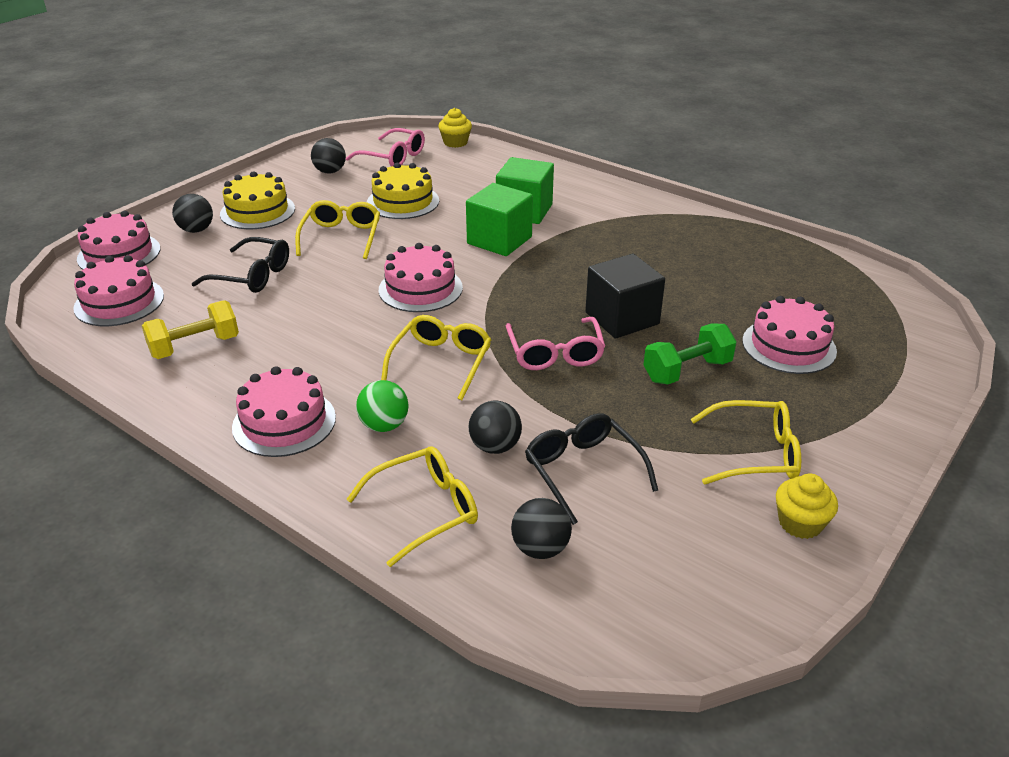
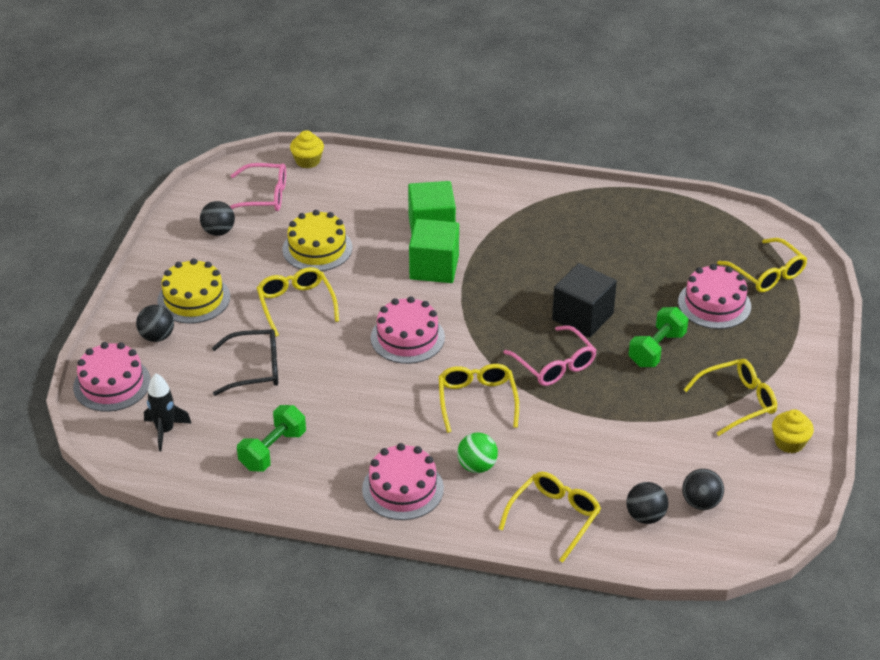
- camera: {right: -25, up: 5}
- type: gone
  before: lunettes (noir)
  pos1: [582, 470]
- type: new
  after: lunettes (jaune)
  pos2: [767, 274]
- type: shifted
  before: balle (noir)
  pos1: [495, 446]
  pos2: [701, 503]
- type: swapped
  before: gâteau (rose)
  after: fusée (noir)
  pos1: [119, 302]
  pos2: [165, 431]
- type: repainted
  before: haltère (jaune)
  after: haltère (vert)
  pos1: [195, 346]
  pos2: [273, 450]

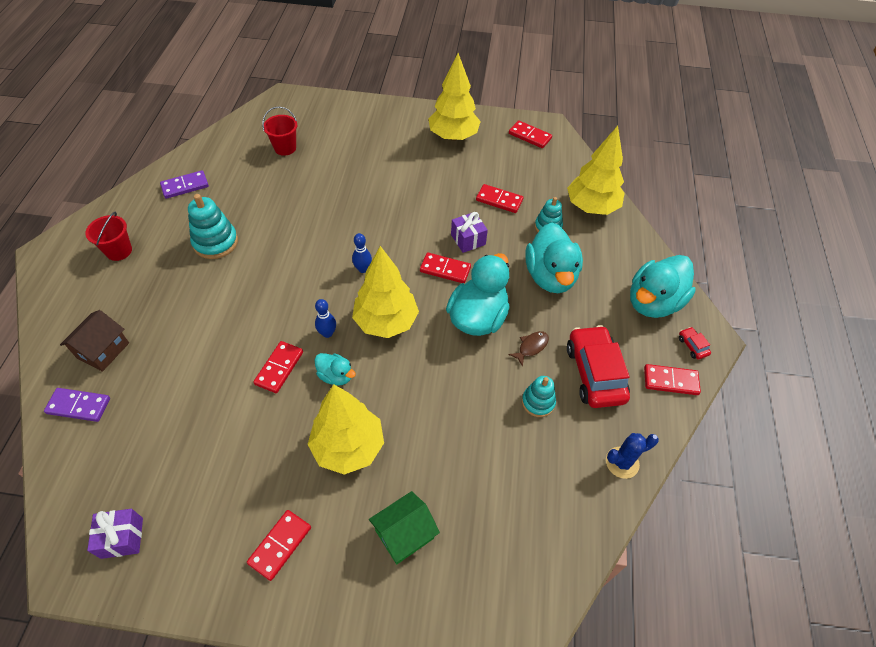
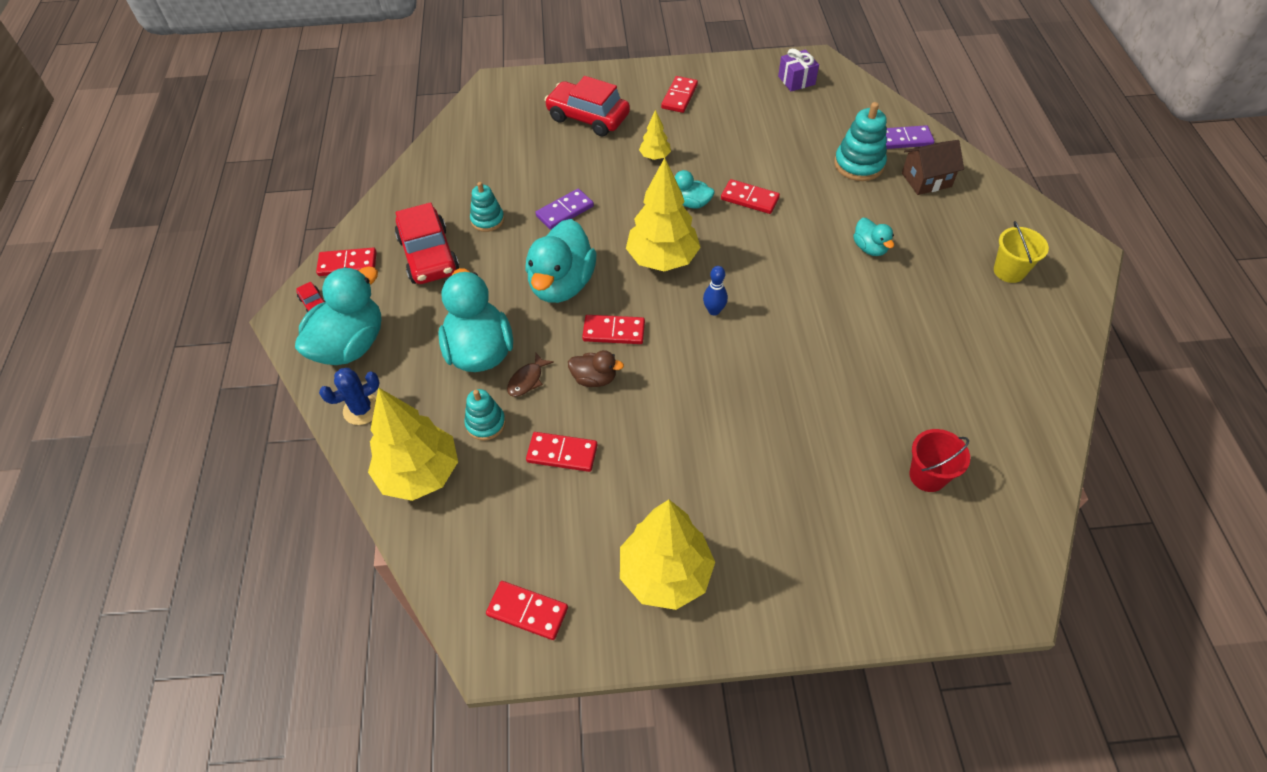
- camera: {right: 170, up: 0}
- type: gone
  before: quille (bleu)
  pos1: [327, 333]
- type: new
  after: canard (turquoise)
  pos2: [869, 248]
- type: shifted
  before: domino (violet)
  pos1: [185, 186]
  pos2: [565, 211]
- type: shifted
  before: jouet à empiler (turquoise)
  pos1: [215, 242]
  pos2: [859, 164]
- type: shifted
  before: poisson (marron)
  pos1: [531, 347]
  pos2: [527, 380]
- type: shifted
  before: cactus (bleu)
  pos1: [622, 462]
  pos2: [362, 409]
- type: swapped
  before: maison (vert)
  after: voiture (rouge)
  pos1: [404, 534]
  pos2: [588, 117]
- type: swapped
  before: cadeau (violet)
  after: canard (marron)
  pos1: [468, 239]
  pos2: [594, 378]
- type: repainted
  before: seau (rouge)
  after: seau (jaune)
  pos1: [119, 251]
  pos2: [1009, 271]
- type: rotated
  before: maison (marron)
  pos1: [103, 350]
  pos2: [926, 180]
  turn: 60
- type: rotated
  before: domino (rouge)
  pos1: [279, 368]
  pos2: [749, 198]
  turn: -75
- type: scaled
  before: arbre (jaune)
  pos1: [348, 447]
  pos2: [655, 157]
  scale: 0.48

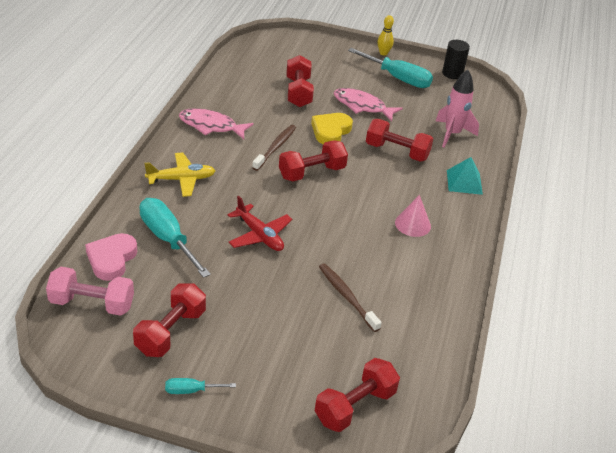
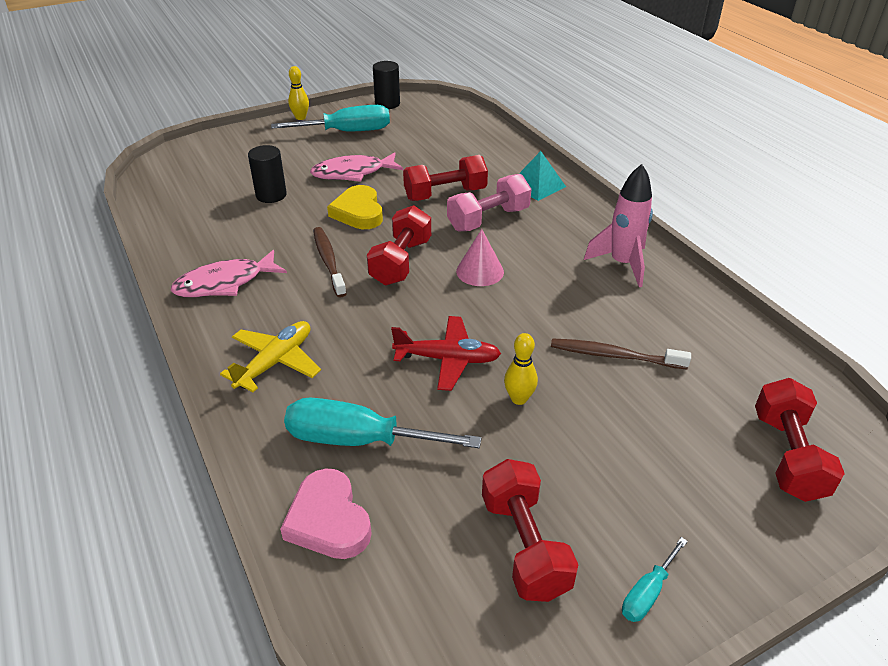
- camera: {right: -40, up: 0}
- type: new
  after: quille (jaune)
  pos2: [519, 399]
- type: shifted
  before: haltère (rose)
  pos1: [92, 304]
  pos2: [488, 219]
- type: shifted
  before: cône (rose)
  pos1: [412, 224]
  pos2: [480, 271]
- type: shifted
  before: fusée (rose)
  pos1: [452, 134]
  pos2: [622, 264]
- type: swapped
  before: haltère (rouge)
  after: cylindre (noir)
  pos1: [298, 92]
  pos2: [271, 195]

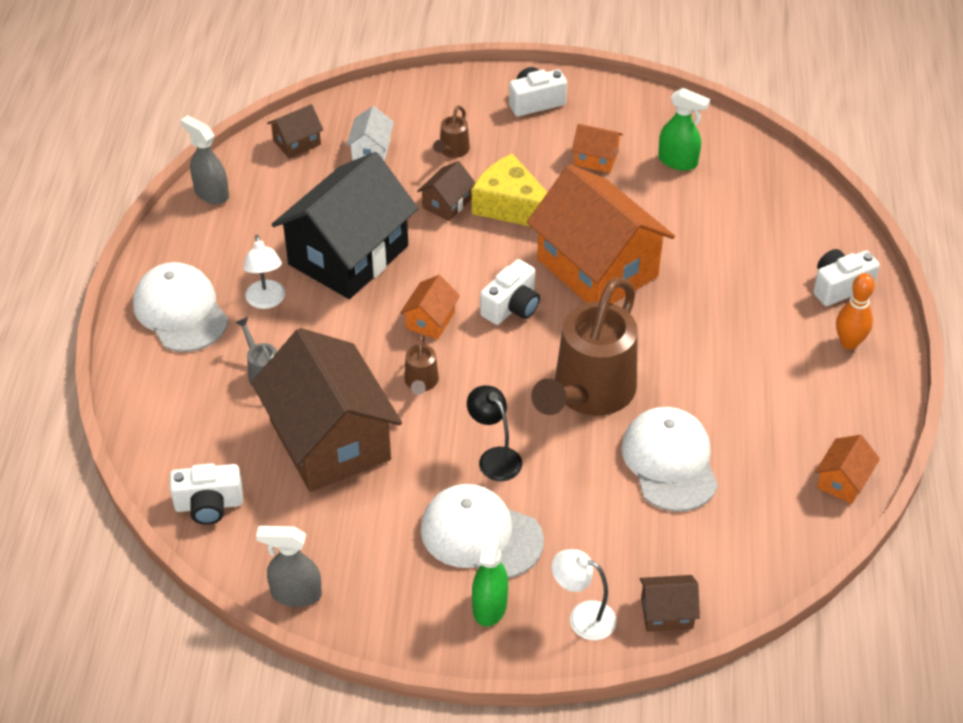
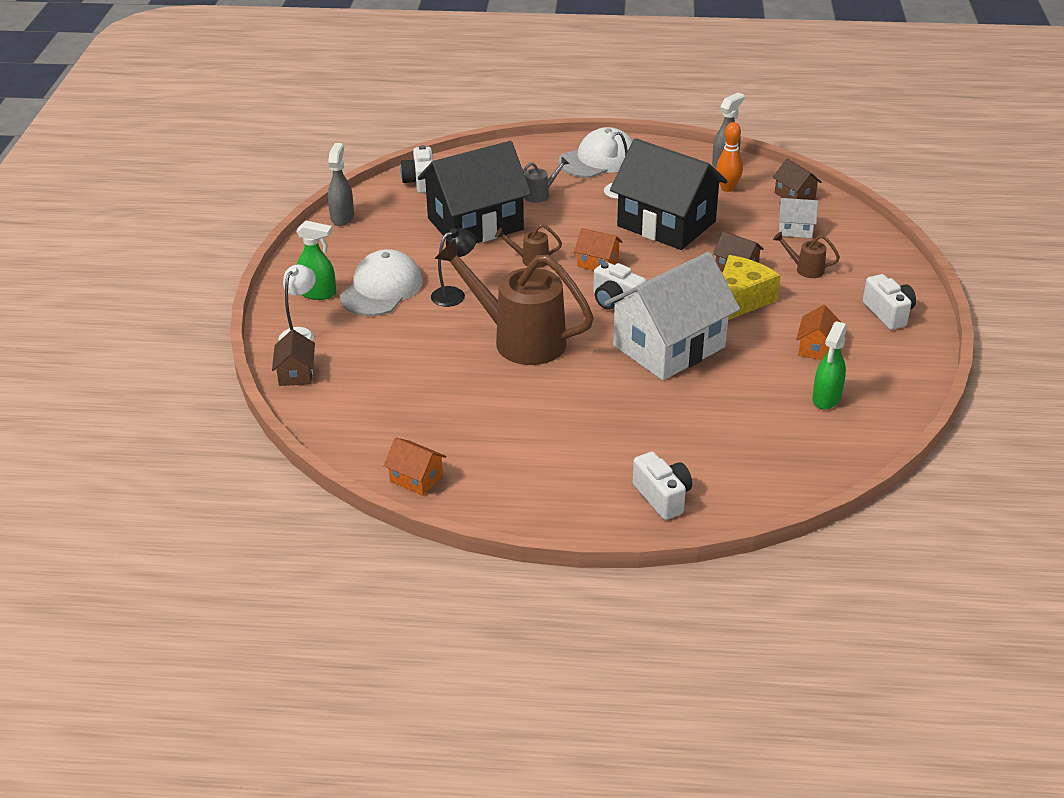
- camera: {right: 90, up: -10}
- type: gone
  before: casquette (blanc)
  pos1: [670, 462]
- type: shifted
  before: quille (orange)
  pos1: [849, 343]
  pos2: [727, 188]
- type: repainted
  before: maison (marron)
  after: maison (noir)
  pos1: [329, 440]
  pos2: [475, 224]
- type: repainted
  before: maison (orange)
  after: maison (blanc)
  pos1: [597, 268]
  pos2: [669, 346]

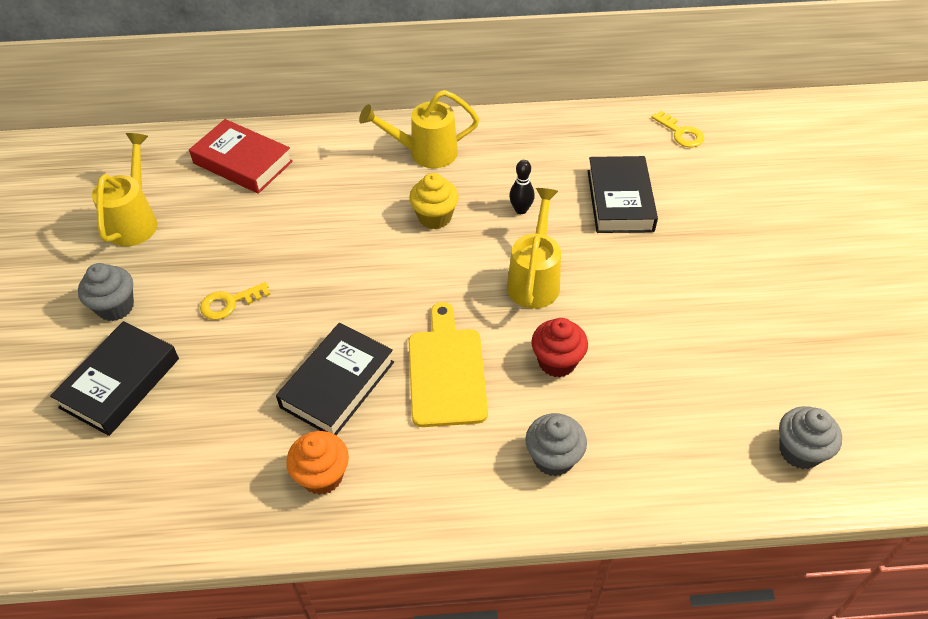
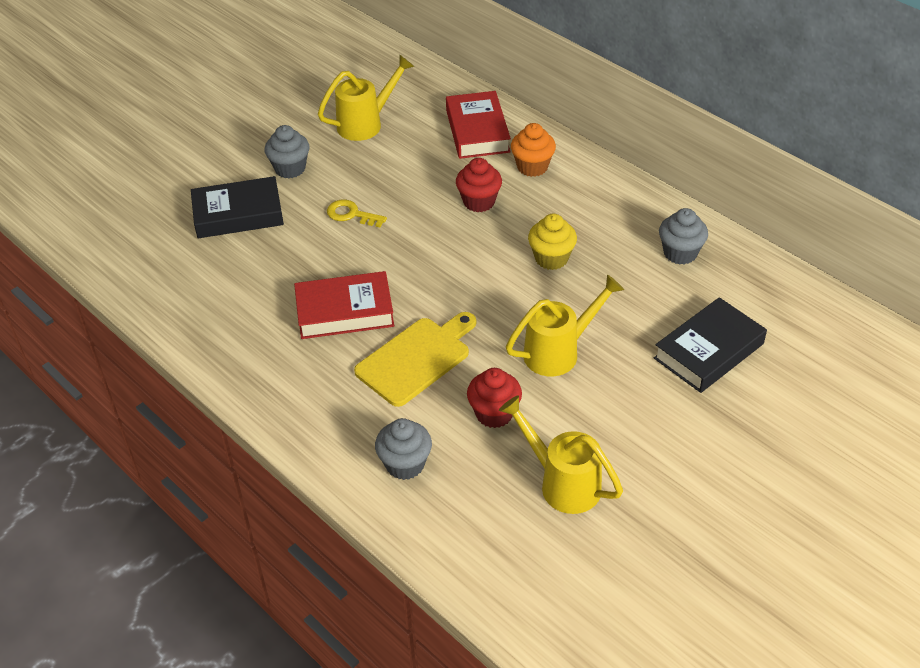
- camera: {right: 50, up: -5}
- type: gone
  before: quille (noir)
  pos1: [521, 210]
- type: gone
  before: clé (jaune)
  pos1: [681, 133]
- type: new
  after: muffin (rouge)
  pos2: [479, 202]
- type: shifted
  before: muffin (orange)
  pos1: [322, 476]
  pos2: [532, 167]
- type: shifted
  before: arrosoir (jaune)
  pos1: [425, 153]
  pos2: [562, 483]
- type: shifted
  before: muffin (gris)
  pos1: [799, 451]
  pos2: [680, 253]
- type: repainted
  before: livre (noir)
  after: livre (rouge)
  pos1: [338, 384]
  pos2: [345, 311]

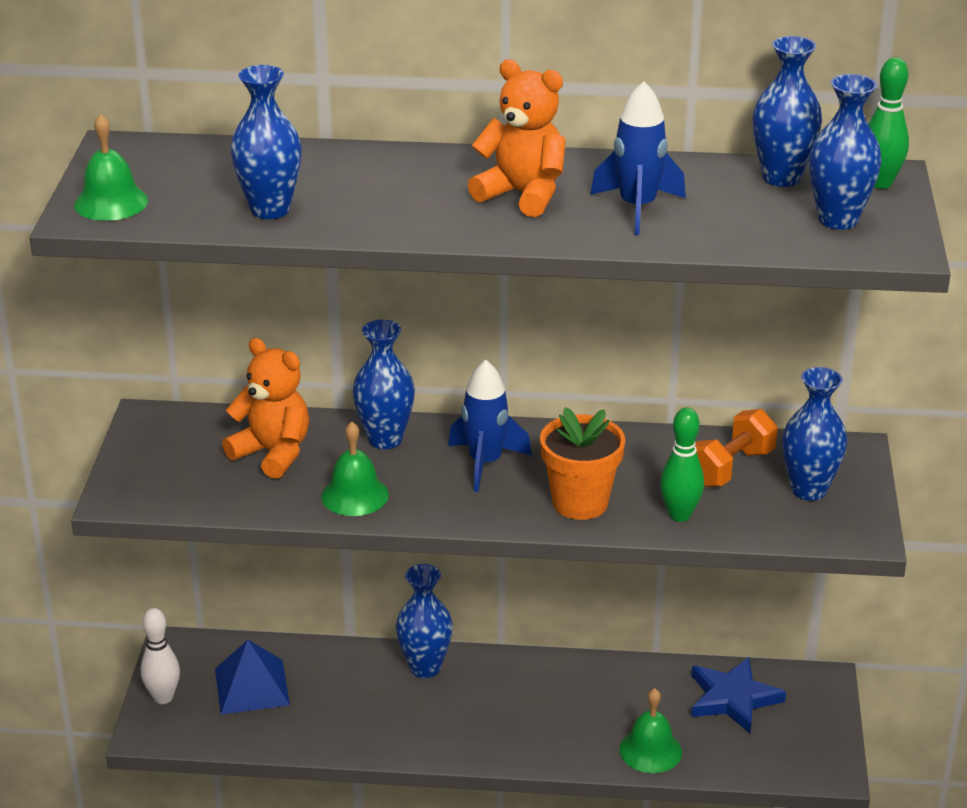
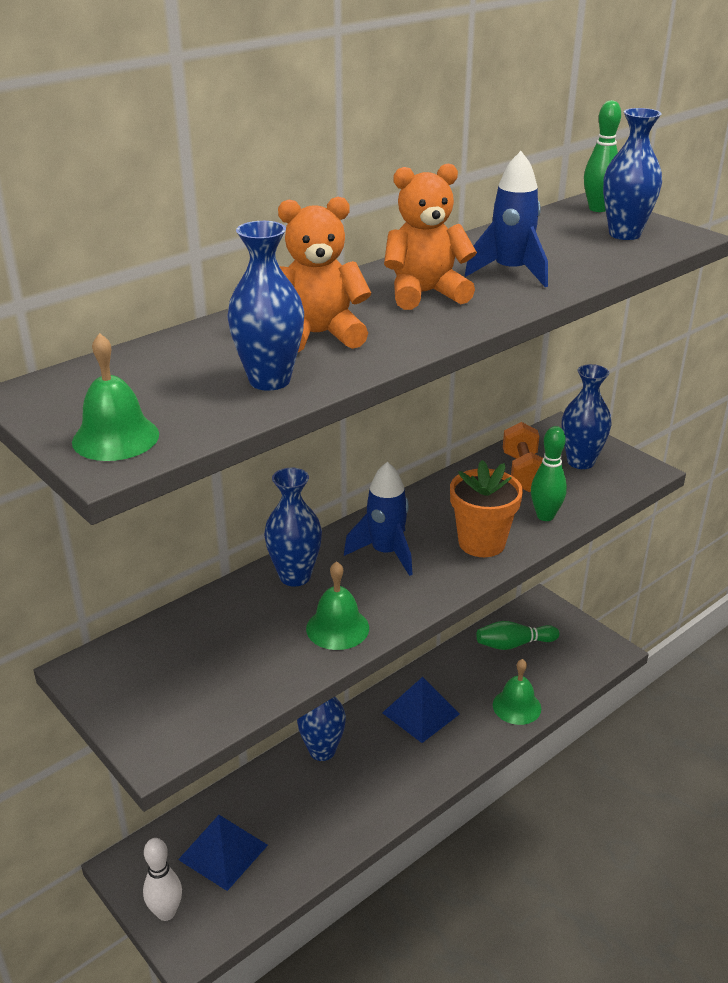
- camera: {right: -45, up: 0}
- type: gone
  before: vase (bleu)
  pos1: [781, 178]
- type: new
  after: pyramide (bleu)
  pos2: [420, 713]
- type: shifted
  before: ours en peluche (orange)
  pos1: [273, 453]
  pos2: [319, 335]
- type: swapped
  before: étoile (bleu)
  after: quille (vert)
  pos1: [733, 698]
  pos2: [514, 644]

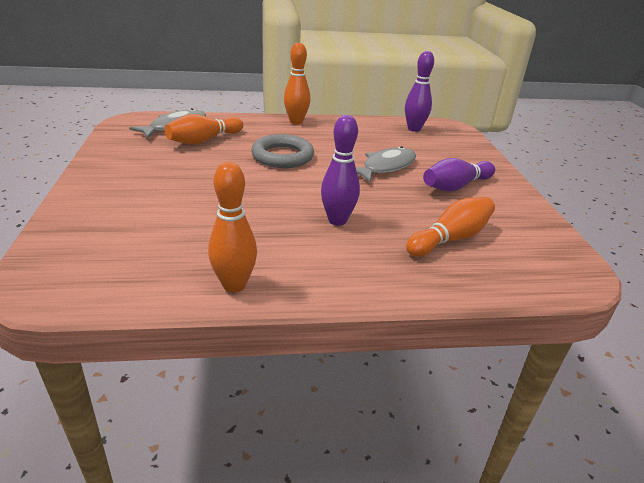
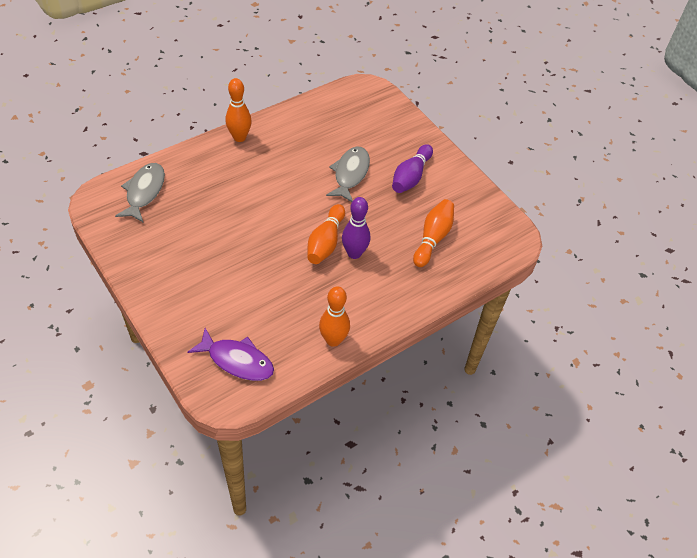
- camera: {right: -30, up: 20}
- type: gone
  before: anneau (gris)
  pos1: [282, 156]
- type: gone
  before: quille (violet)
  pos1: [414, 129]
- type: new
  after: poisson (violet)
  pos2: [237, 360]
- type: shifted
  before: quille (orange)
  pos1: [204, 140]
  pos2: [325, 242]

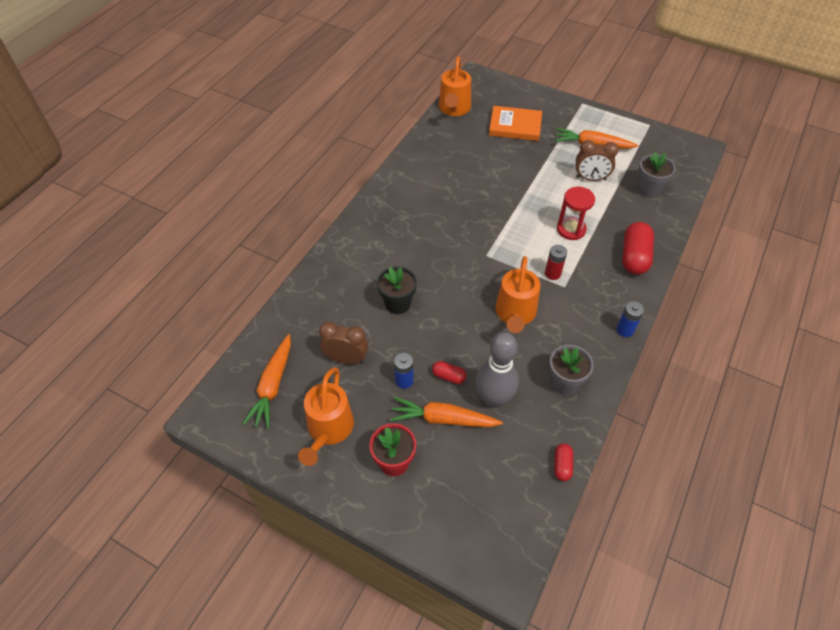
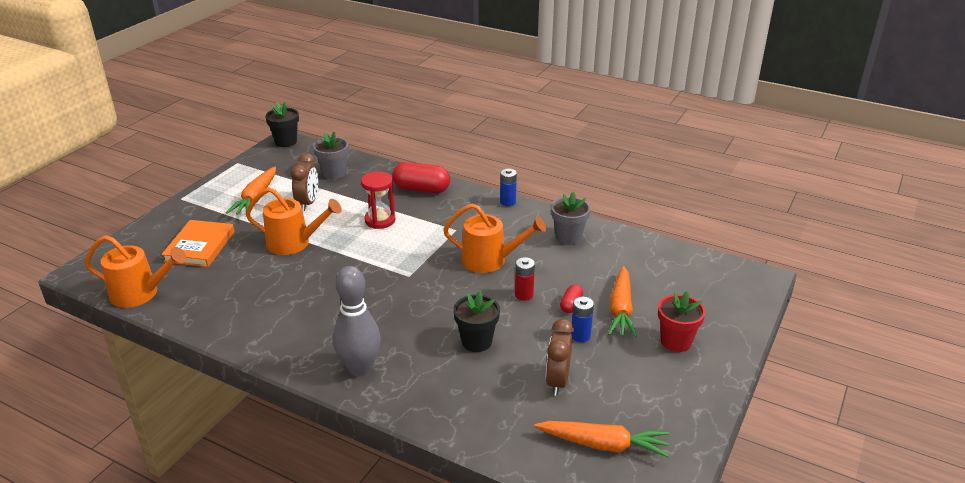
- camera: {right: -90, up: -20}
- type: gone
  before: gélule (rouge)
  pos1: [562, 465]
- type: new
  after: pot de fleurs (noir)
  pos2: [286, 142]
- type: shifted
  before: arrosoir (orange)
  pos1: [328, 430]
  pos2: [294, 243]
- type: shifted
  before: quille (gris)
  pos1: [493, 398]
  pos2: [360, 368]
- type: shifted
  before: pile (rouge)
  pos1: [552, 273]
  pos2: [524, 295]

